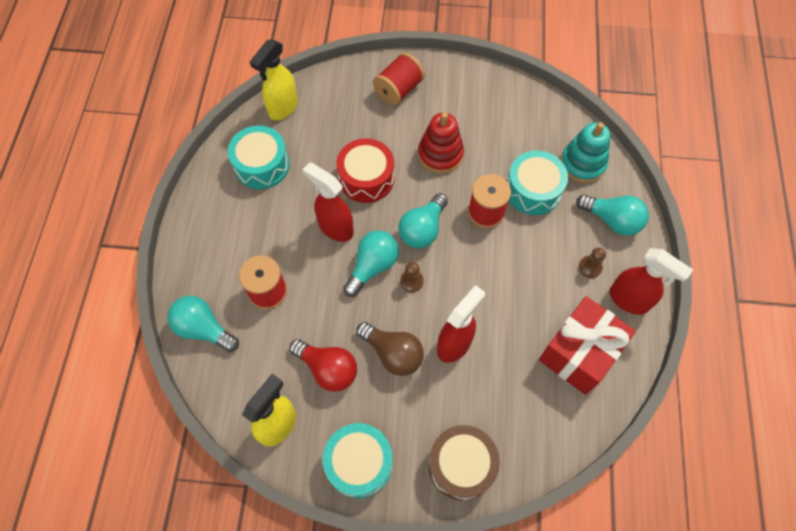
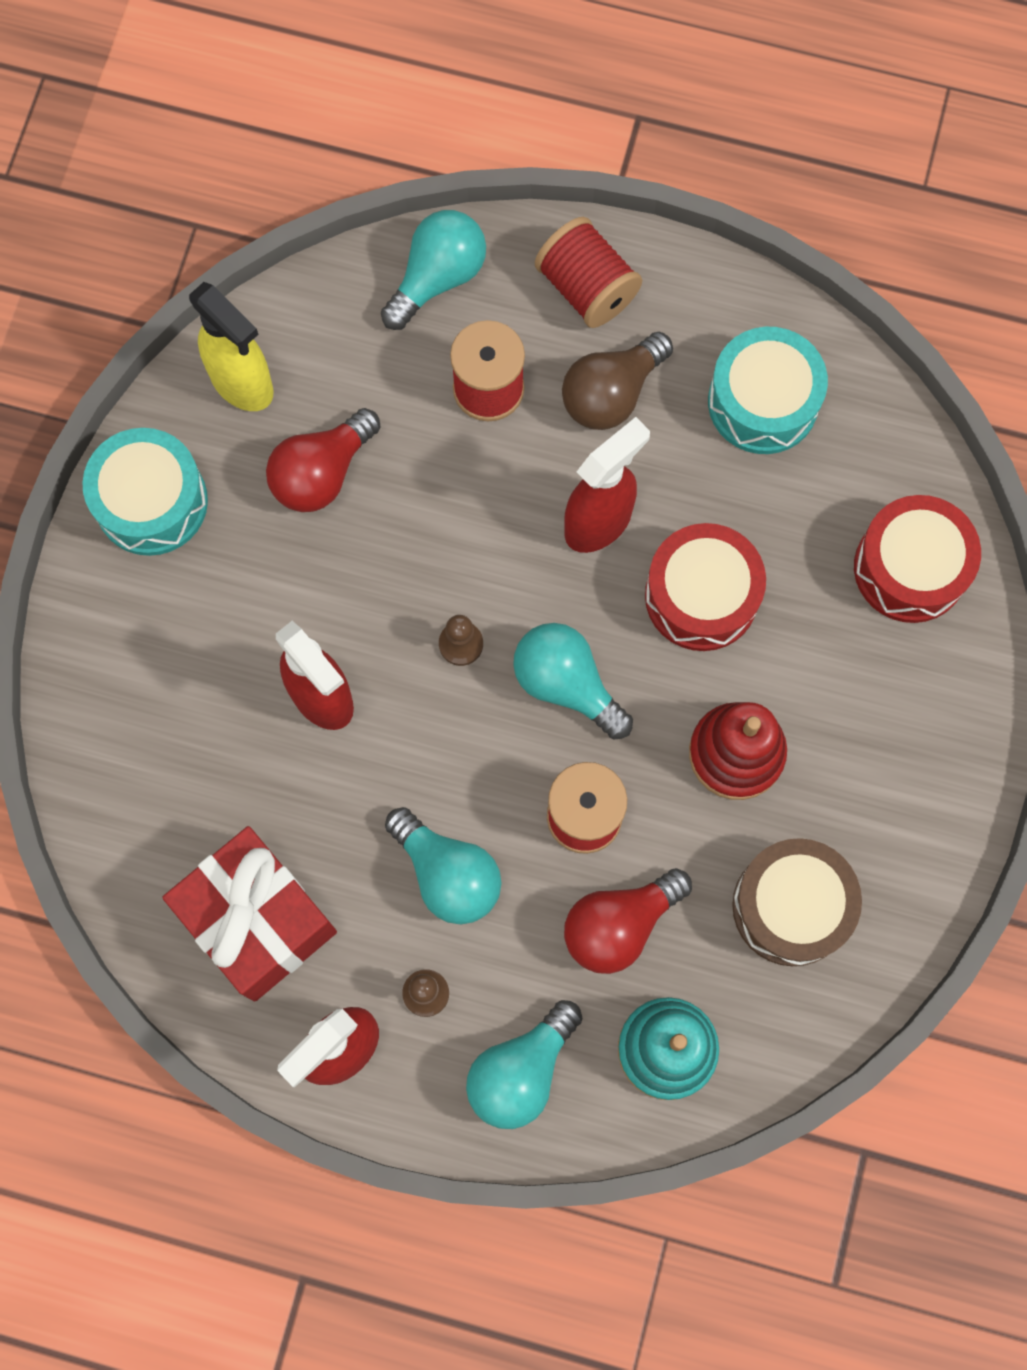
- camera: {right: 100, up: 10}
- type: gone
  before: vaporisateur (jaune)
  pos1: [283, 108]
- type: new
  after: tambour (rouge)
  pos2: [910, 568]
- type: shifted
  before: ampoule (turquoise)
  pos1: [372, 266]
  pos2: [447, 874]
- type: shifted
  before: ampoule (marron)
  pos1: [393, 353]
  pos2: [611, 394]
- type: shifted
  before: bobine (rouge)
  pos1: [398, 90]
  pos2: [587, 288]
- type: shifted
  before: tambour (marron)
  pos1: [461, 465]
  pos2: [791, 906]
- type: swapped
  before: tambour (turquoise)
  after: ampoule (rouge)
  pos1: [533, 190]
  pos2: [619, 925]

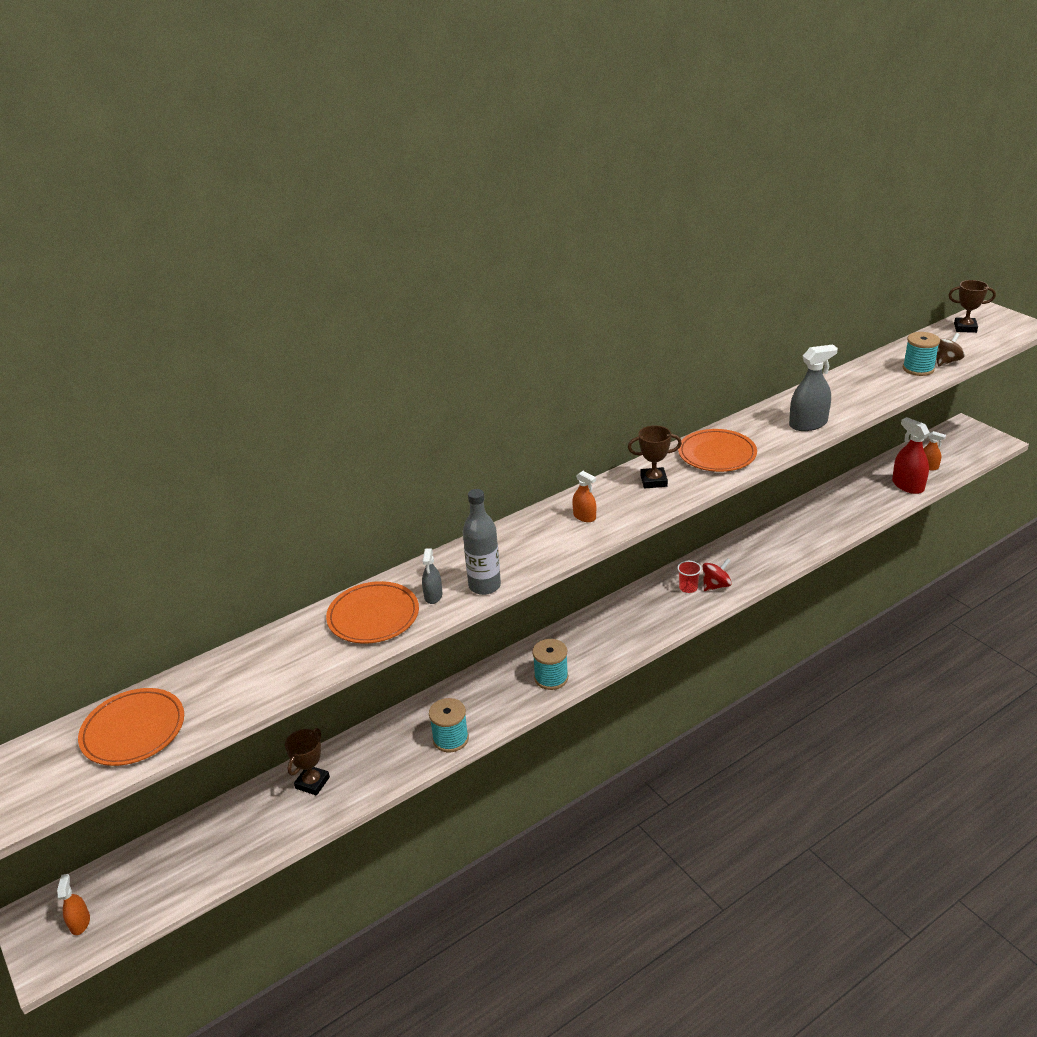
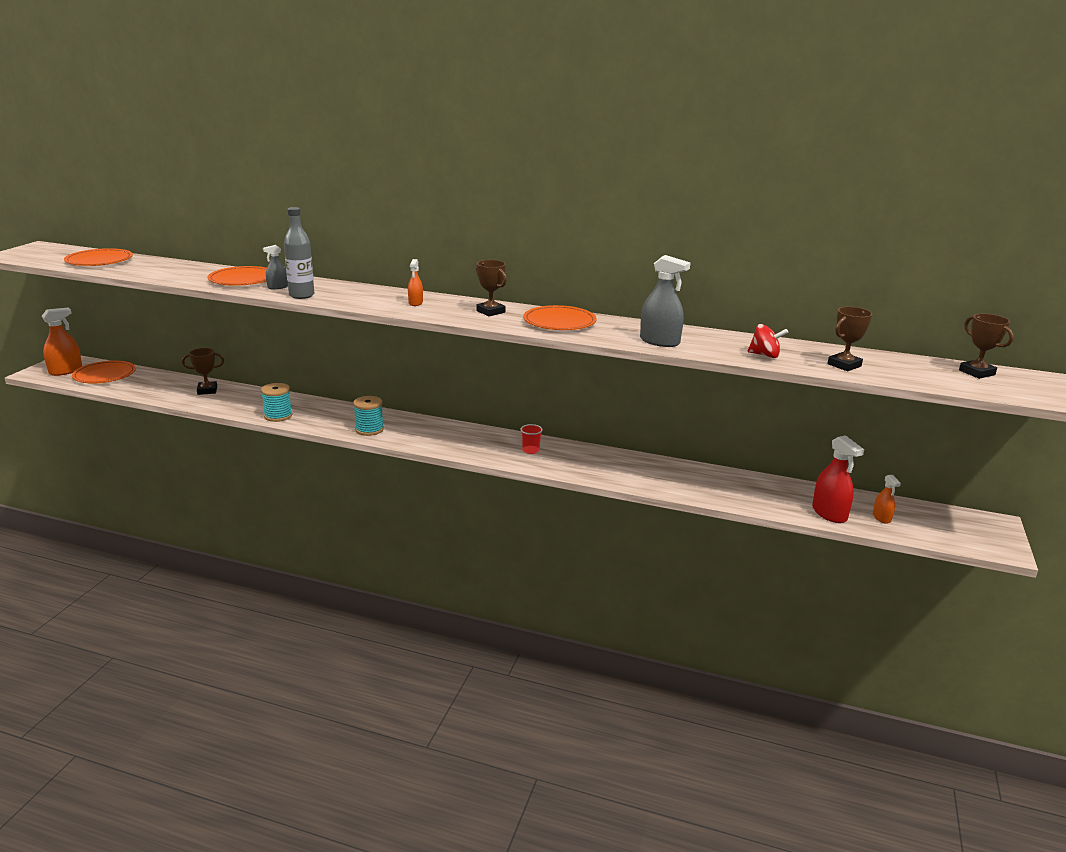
- camera: {right: 50, up: -10}
- type: gone
  before: toupie (marron)
  pos1: [945, 362]
- type: new
  after: assiette (orange)
  pos2: [104, 375]
- type: shifted
  before: toupie (rouge)
  pos1: [716, 585]
  pos2: [765, 355]
- type: swapped
  before: bobine (turquoise)
  after: trophée (marron)
  pos1: [918, 369]
  pos2: [844, 365]
- type: rotated
  before: vaporisateur (rouge)
  pos1: [907, 485]
  pos2: [829, 513]
  turn: 135
- type: scaled
  before: vaporisateur (orange)
  pos1: [80, 923]
  pos2: [65, 371]
  scale: 1.77

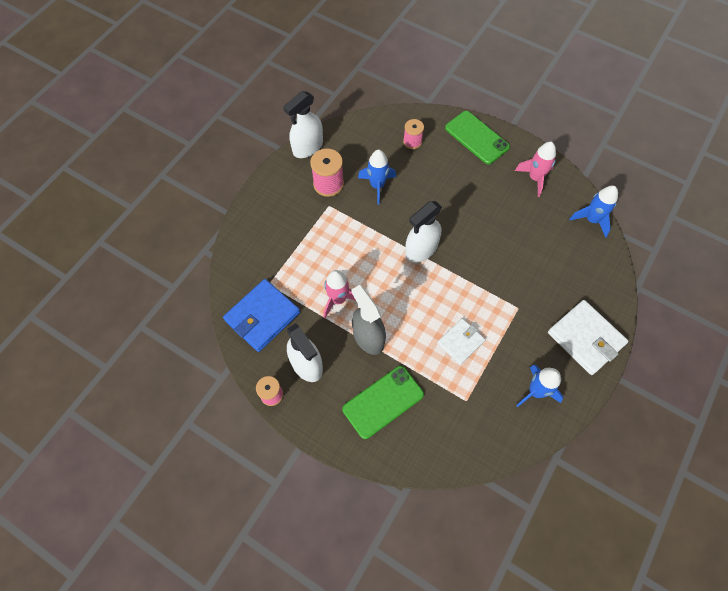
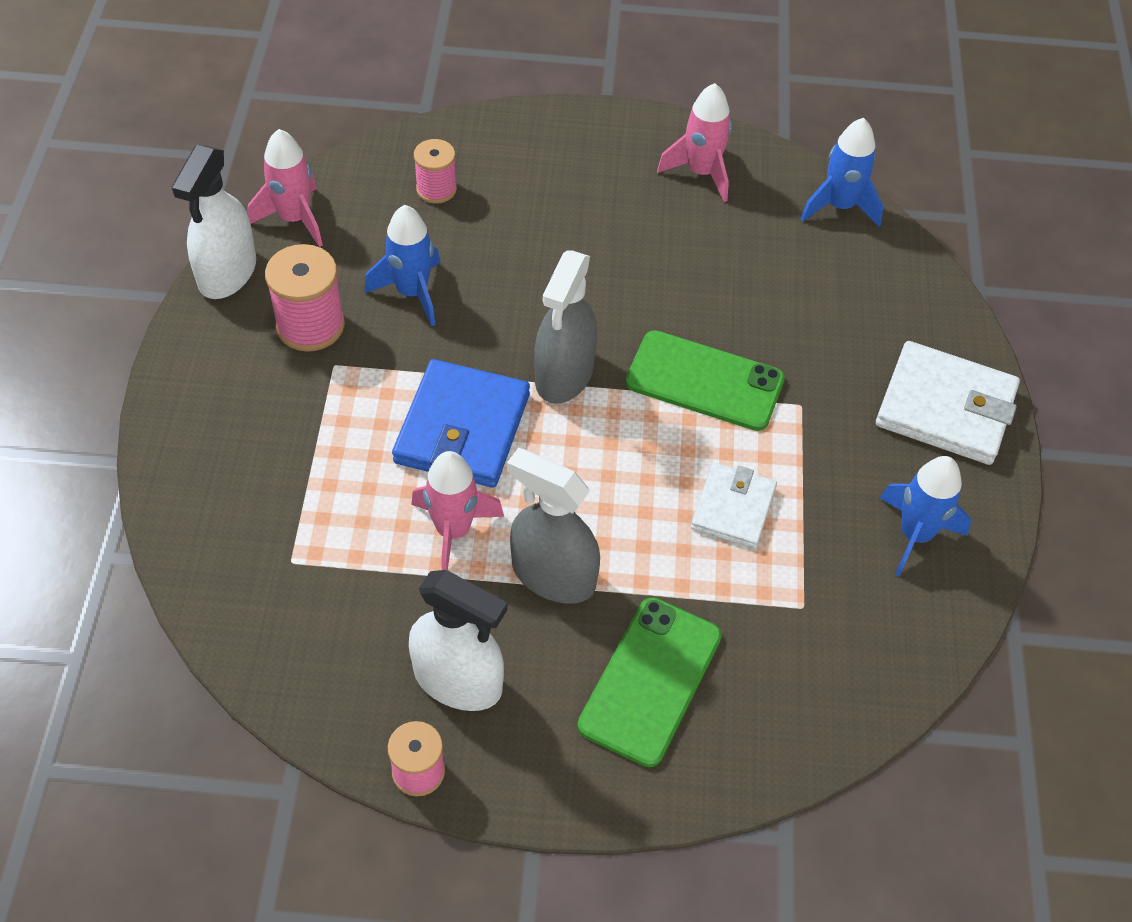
- camera: {right: -30, up: -10}
- type: new
  after: fusée (rose)
  pos2: [294, 219]
- type: shifted
  before: portefeuille (bleu)
  pos1: [262, 316]
  pos2: [462, 429]
- type: shifted
  before: téléphone (vert)
  pos1: [476, 137]
  pos2: [704, 381]
- type: repainted
  before: vaporisateur (blanc)
  after: vaporisateur (gris)
  pos1: [421, 249]
  pos2: [564, 374]

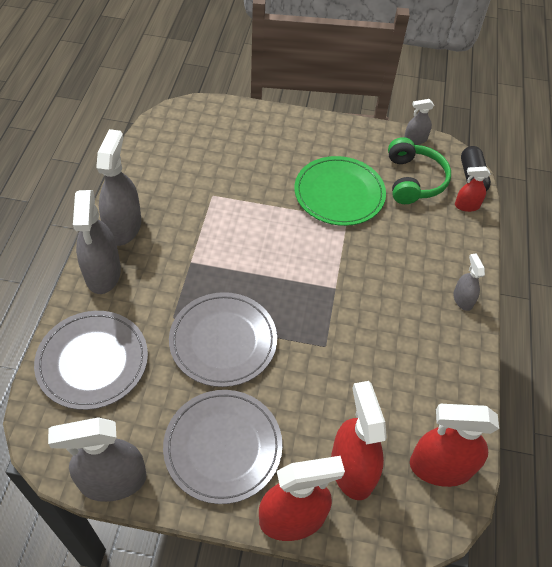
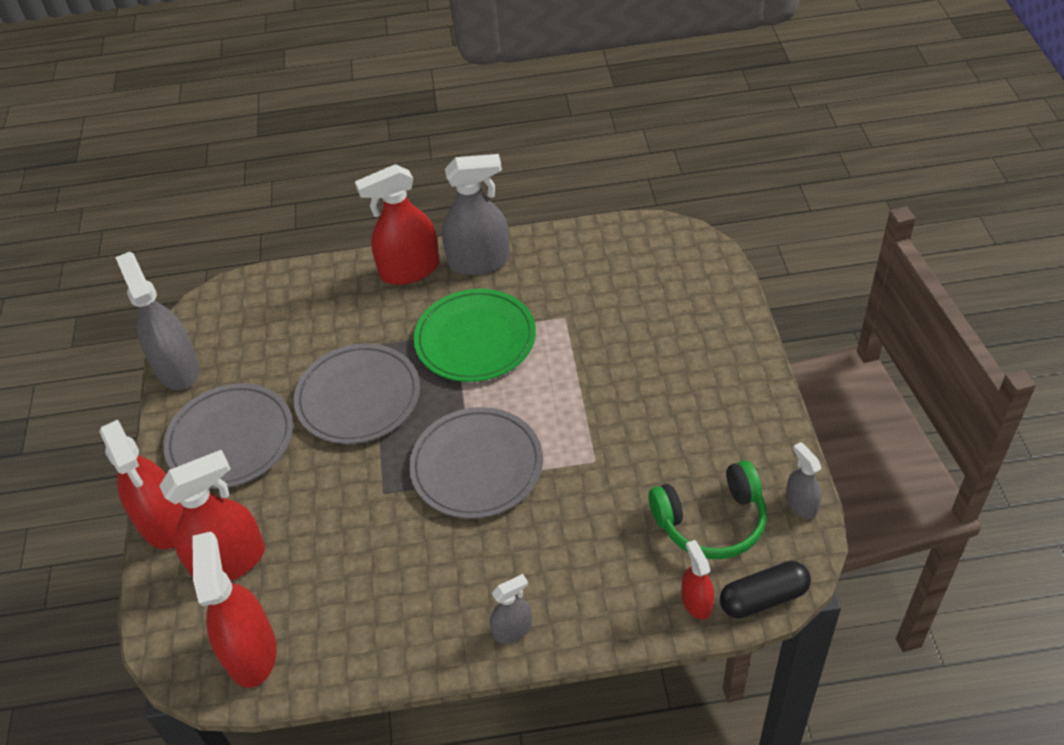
- camera: {right: 80, up: -5}
- type: shifted
  before: assiette (gris)
  pos1: [92, 361]
  pos2: [476, 466]
- type: shifted
  before: assiette (vert)
  pos1: [339, 193]
  pos2: [475, 339]
- type: repainted
  before: vaporisateur (gris)
  after: vaporisateur (rouge)
  pos1: [103, 273]
  pos2: [410, 270]

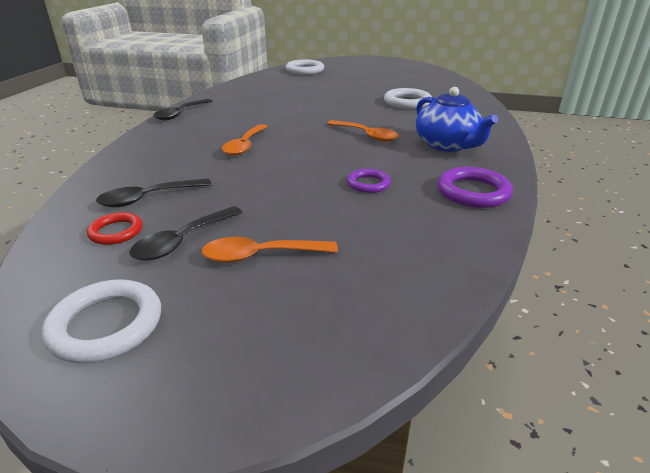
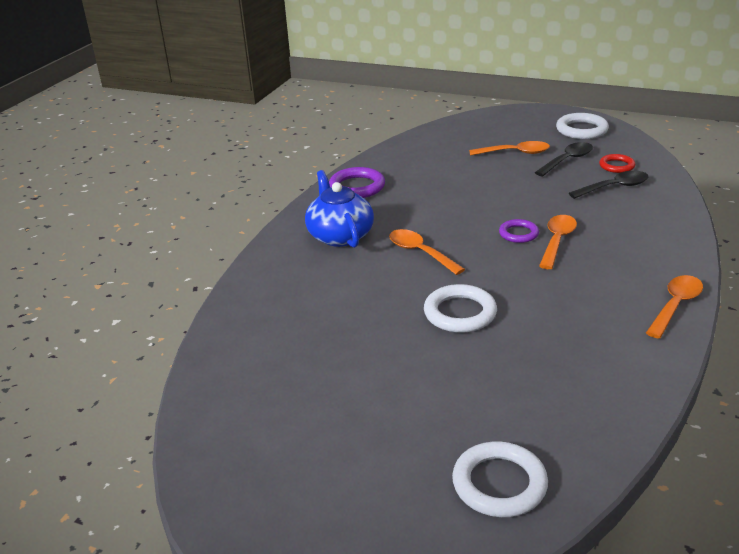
- camera: {right: -170, up: 0}
- type: shifted
  before: anneau (violet)
  pos1: [368, 184]
  pos2: [518, 234]
- type: shifted
  before: anneau (blanc)
  pos1: [407, 102]
  pos2: [460, 313]
- type: repainted
  before: cuillère (noir)
  after: cuillère (orange)
  pos1: [180, 114]
  pos2: [675, 305]

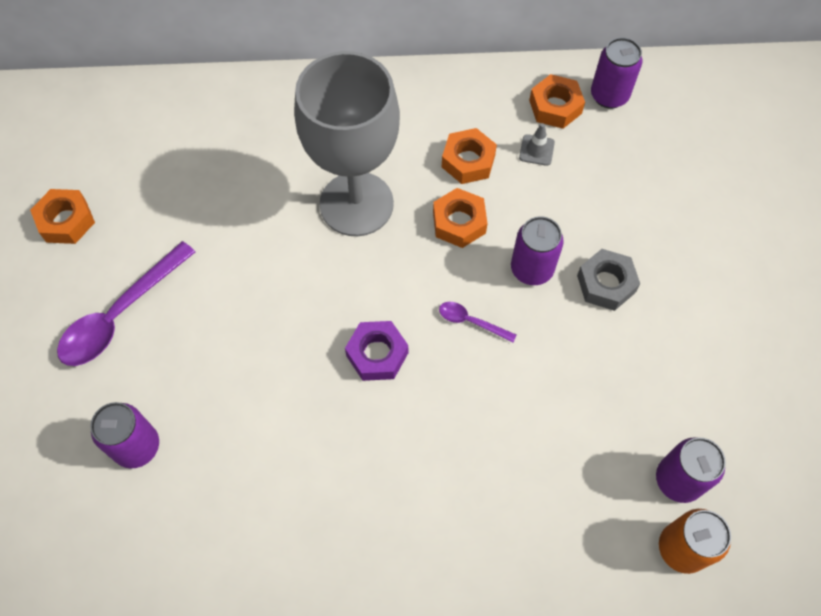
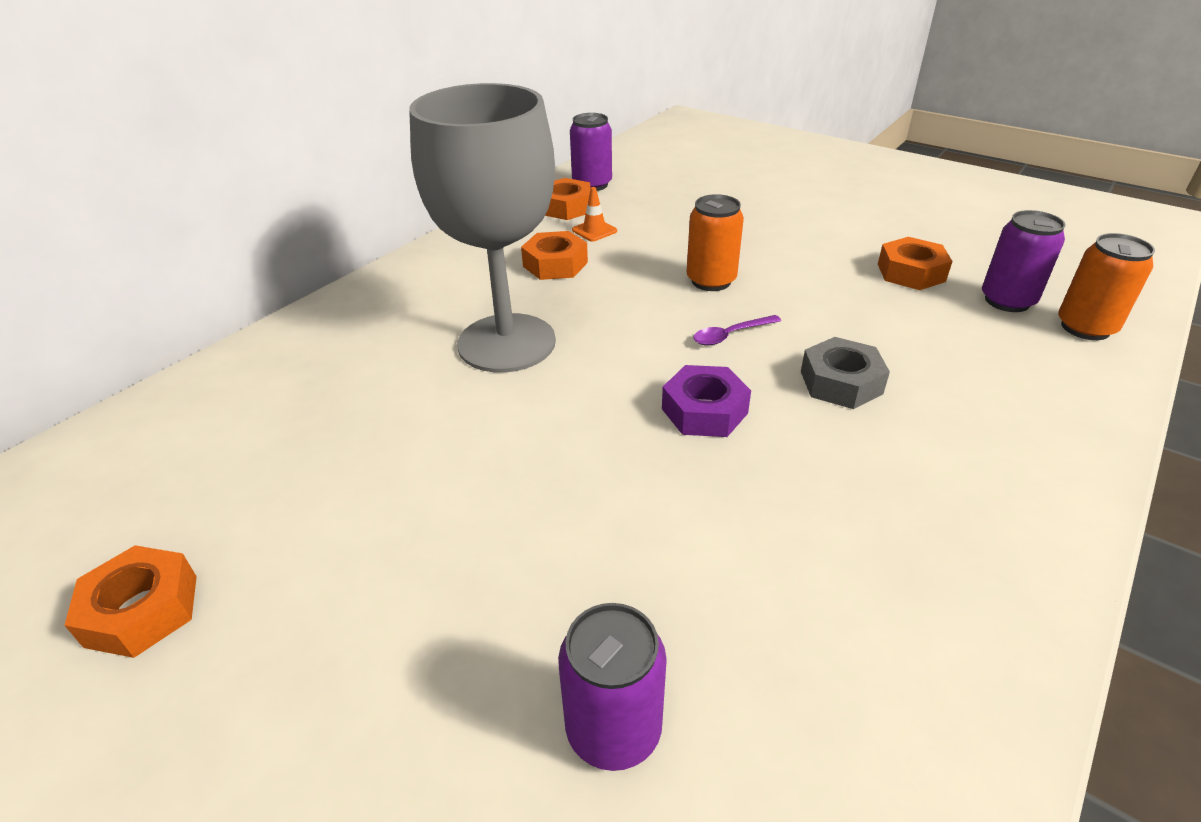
- camera: {right: -50, up: -25}
- type: gone
  before: cuillère (violet)
  pos1: [120, 314]
- type: shifted
  before: écrou (orange)
  pos1: [459, 222]
  pos2: [910, 272]
- type: shifted
  before: écrou (gris)
  pos1: [606, 284]
  pos2: [841, 382]
- type: repainted
  before: canette (violet)
  after: canette (orange)
  pos1: [531, 269]
  pos2: [711, 281]
- type: repainted
  before: cône de chantier (gris)
  after: cône de chantier (orange)
  pos1: [536, 150]
  pos2: [594, 230]

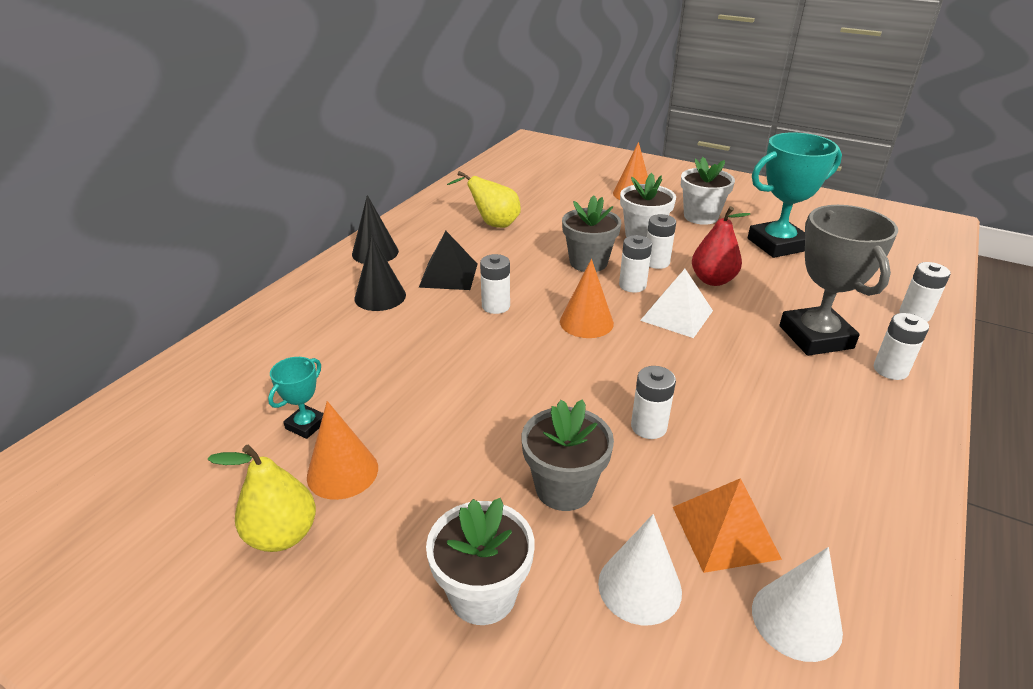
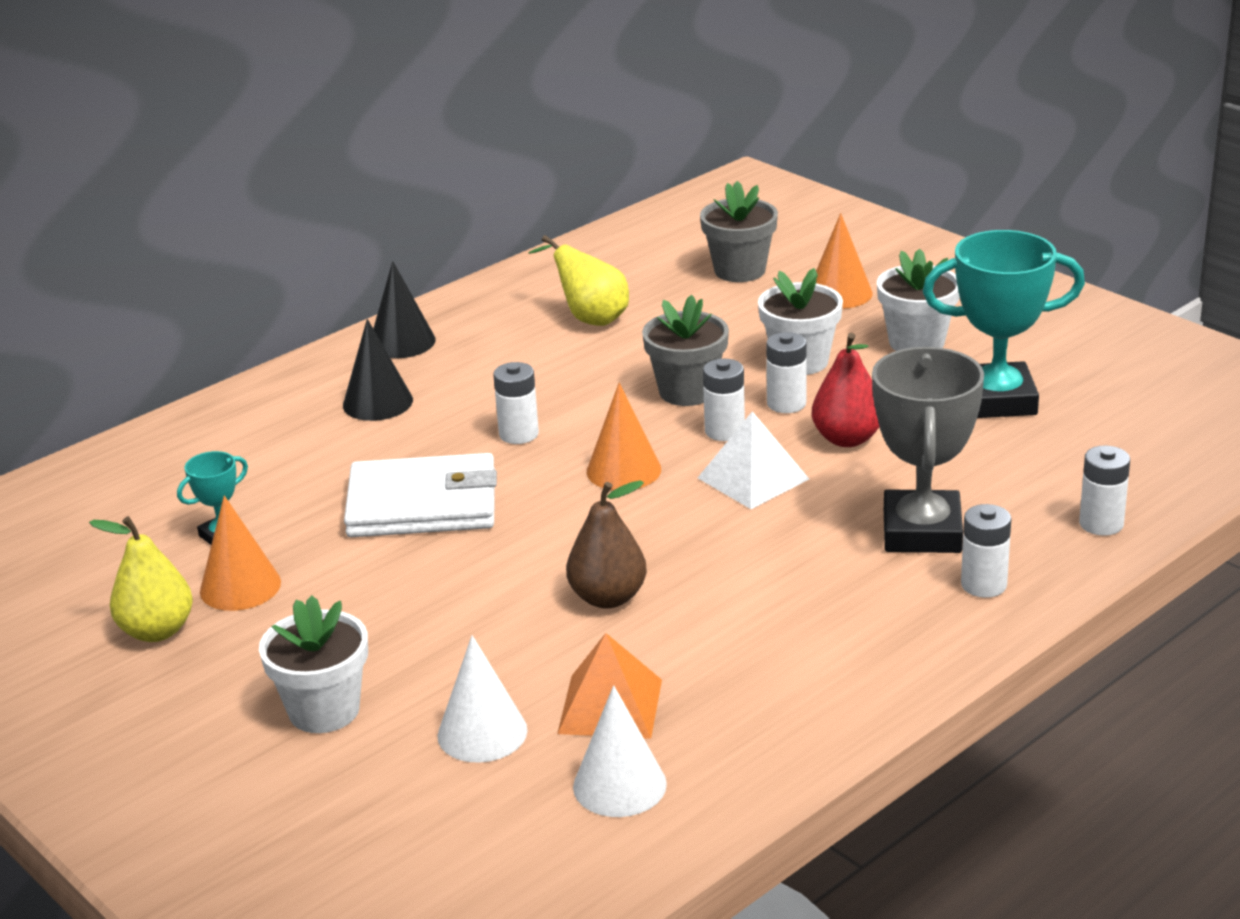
- camera: {right: 20, up: -5}
- type: gone
  before: pyramide (noir)
  pos1: [448, 275]
- type: new
  after: portefeuille (blanc)
  pos2: [423, 504]
- type: shifted
  before: pot de fleurs (gris)
  pos1: [564, 488]
  pos2: [739, 270]
- type: swapped
  before: pile (blanc)
  after: poire (marron)
  pos1: [648, 427]
  pos2: [608, 598]

